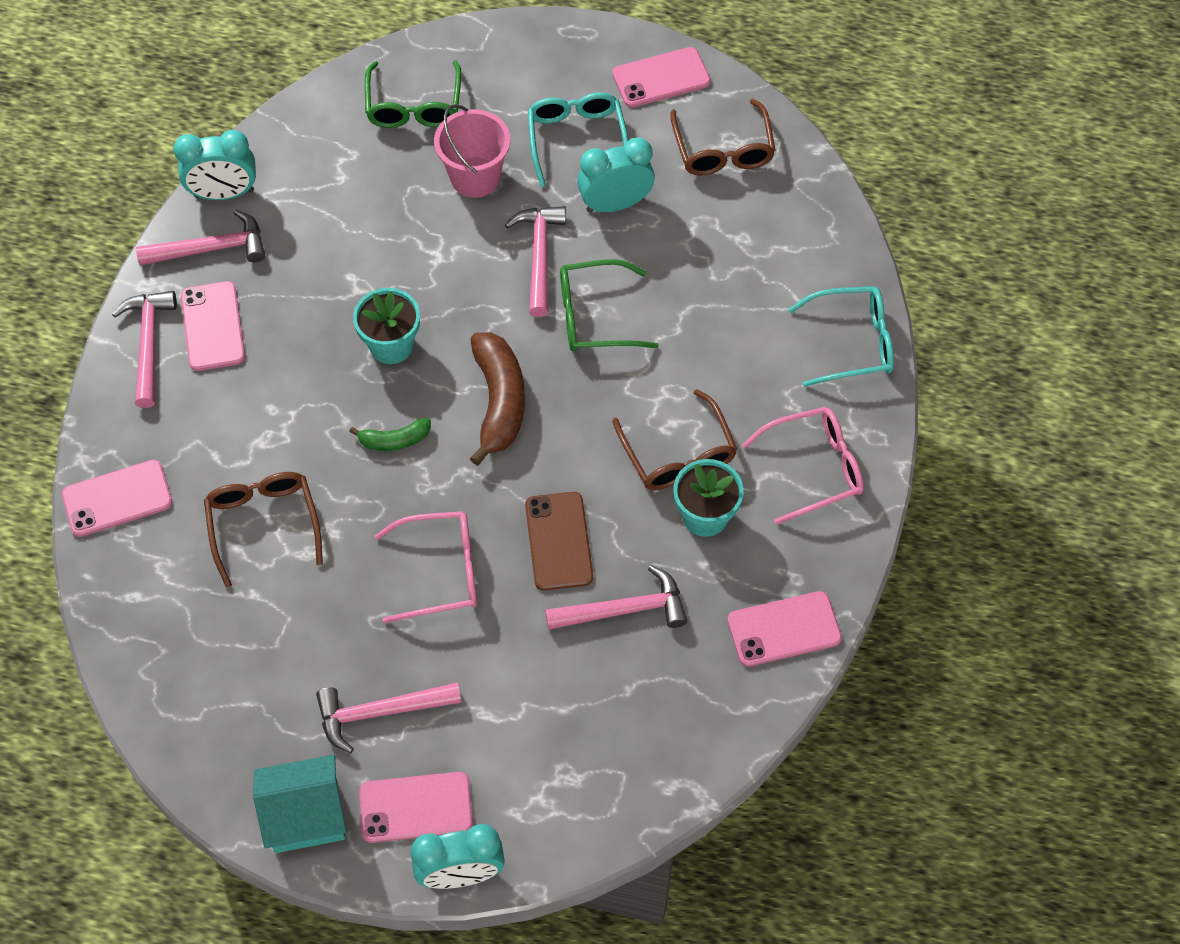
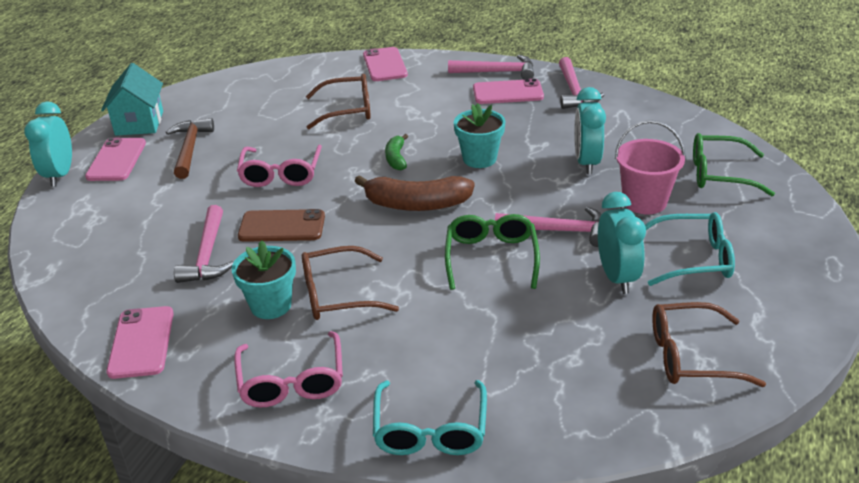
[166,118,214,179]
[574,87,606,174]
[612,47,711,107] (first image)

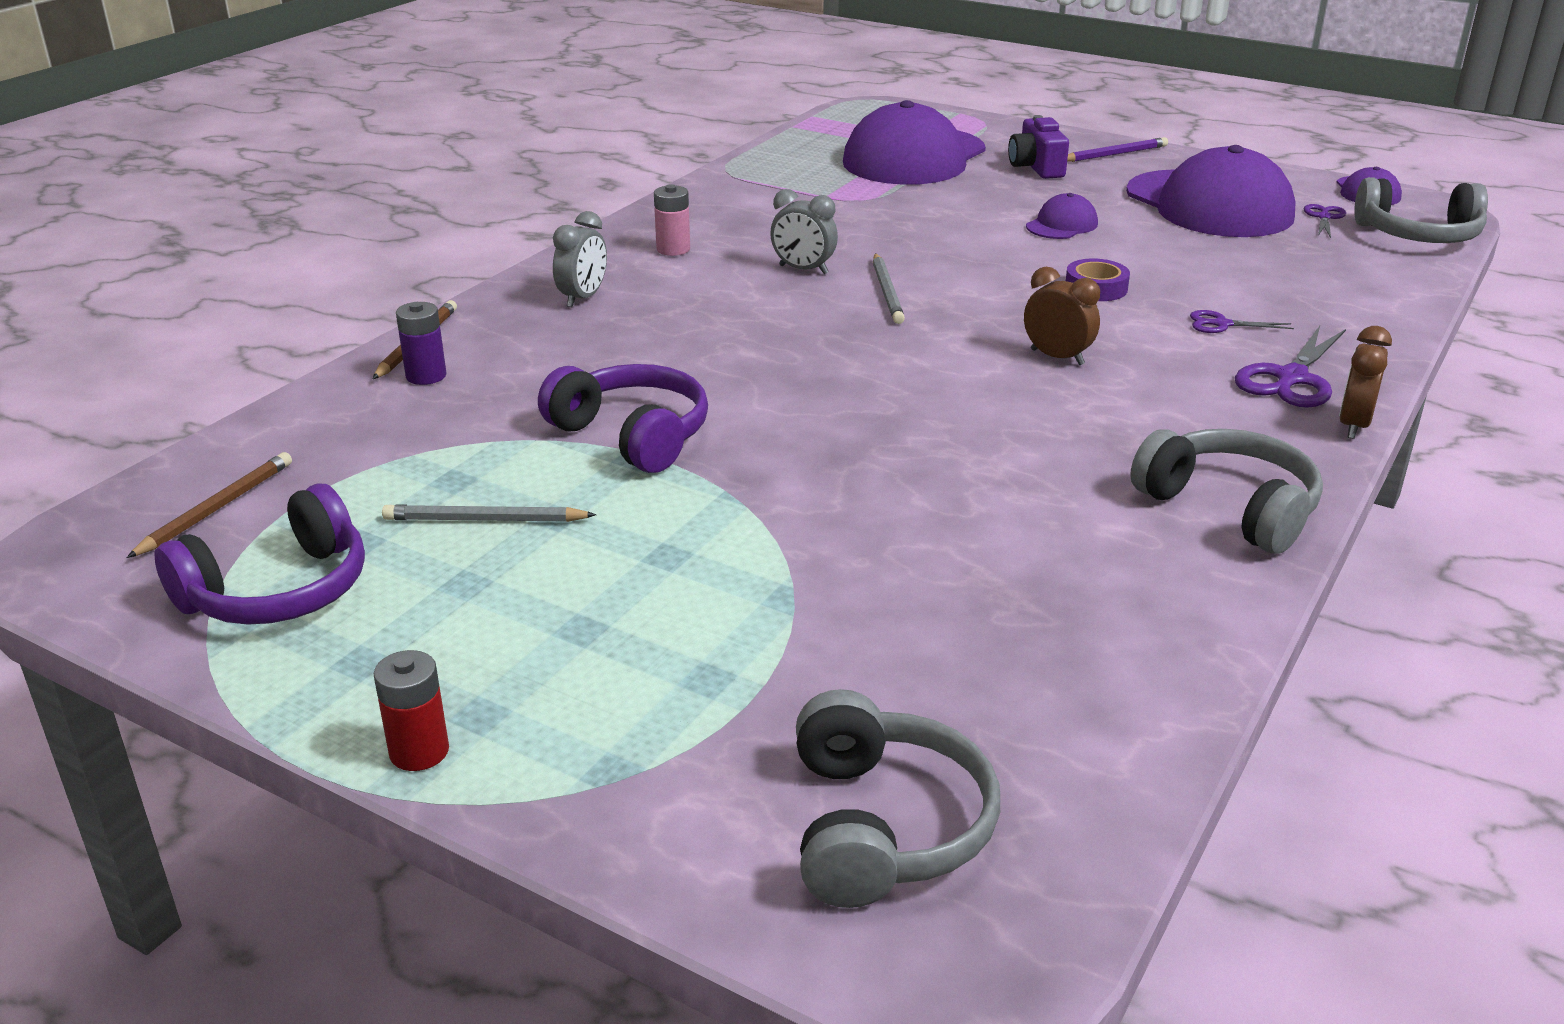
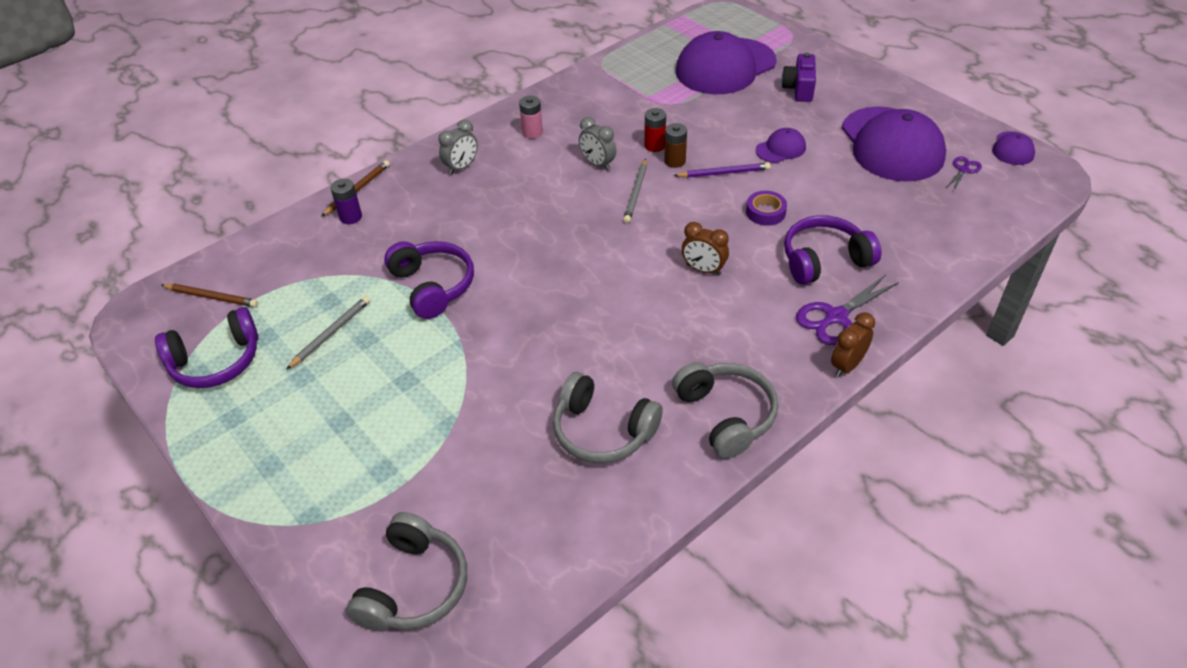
[162,284,258,307]
[286,296,370,370]
[553,372,663,464]
[644,108,666,152]
[664,123,687,168]
[673,163,771,178]
[682,222,729,275]
[784,215,881,285]

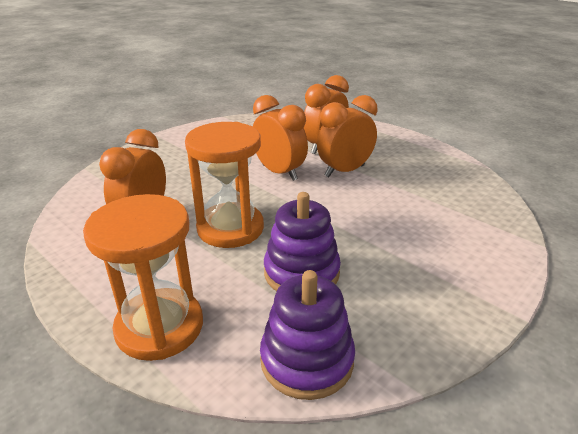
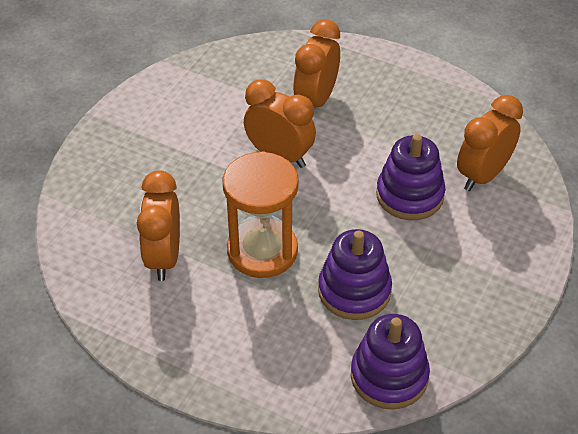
[376,134,446,220]
[457,95,523,191]
[83,194,203,361] (first image)

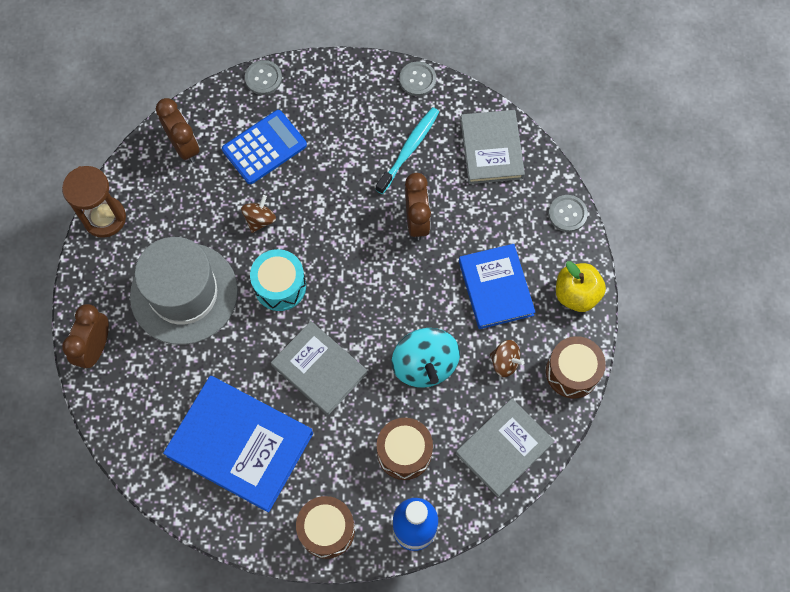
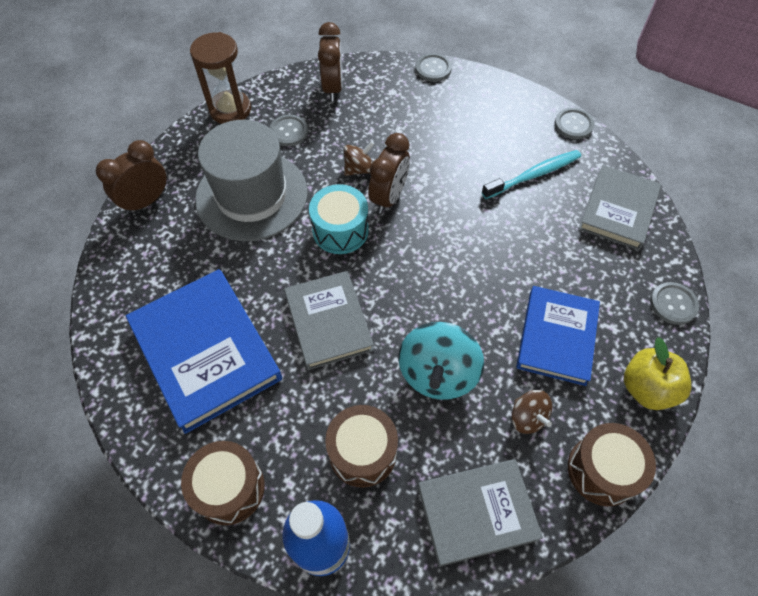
[269,115,308,146]
[368,133,410,214]
[222,110,307,184] (first image)

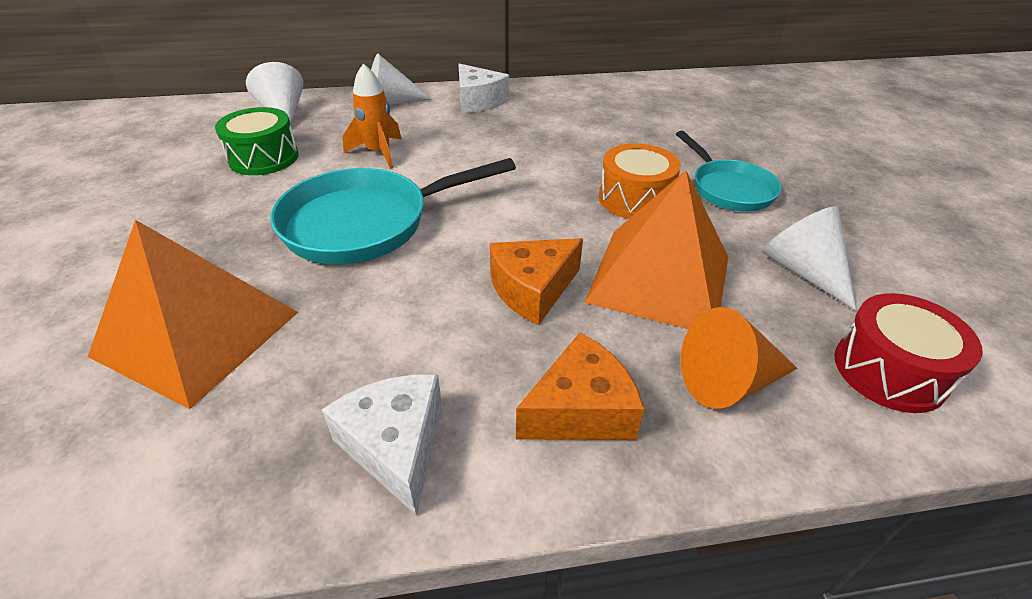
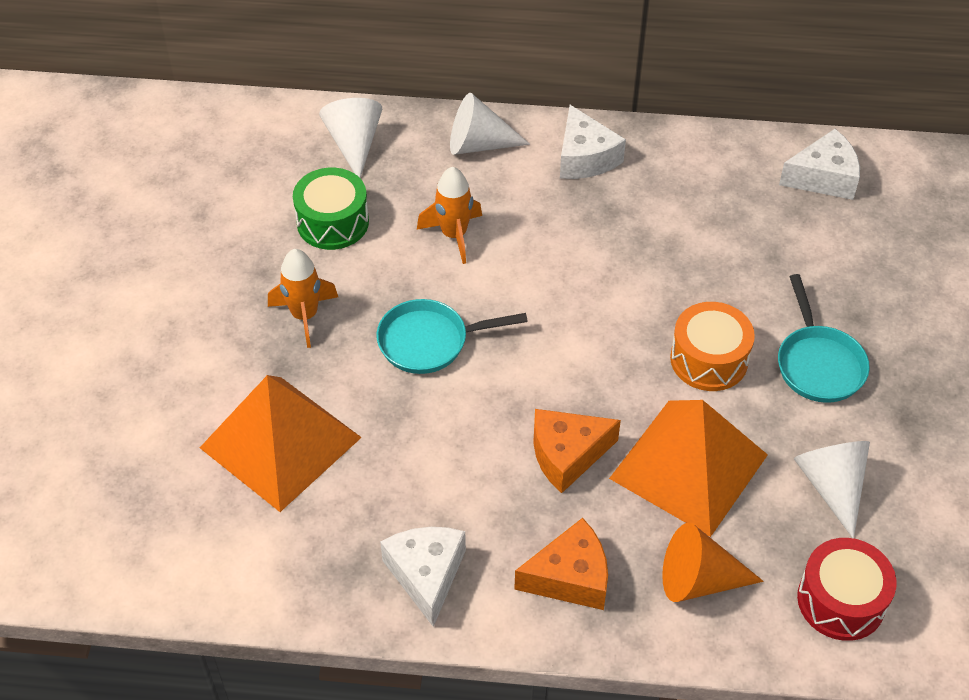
[268,249,338,348]
[376,299,528,374]
[779,129,860,200]

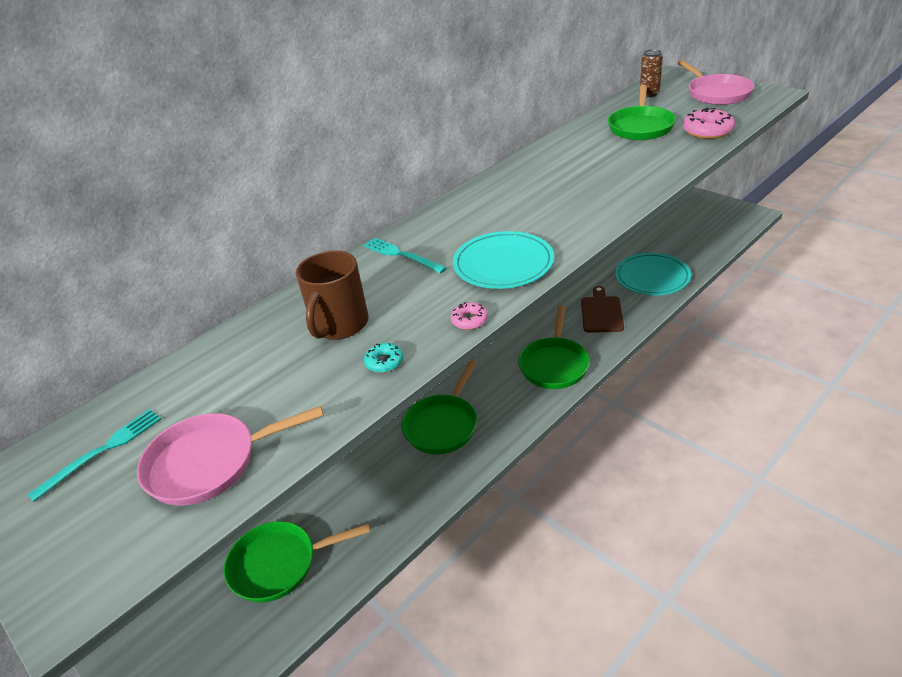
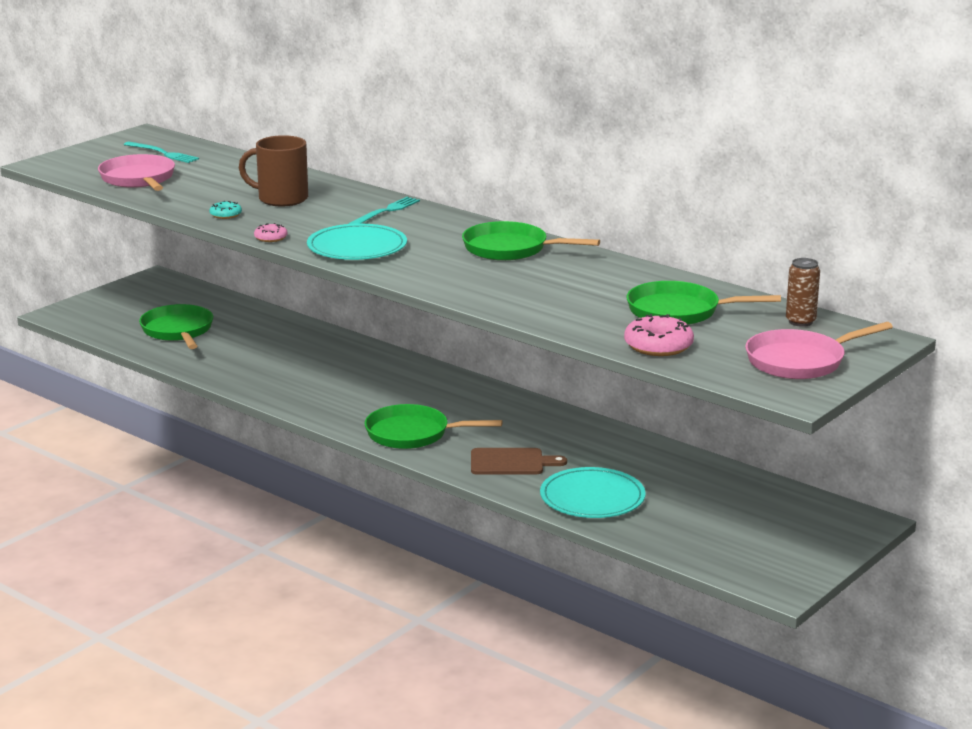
[462,221,600,261]

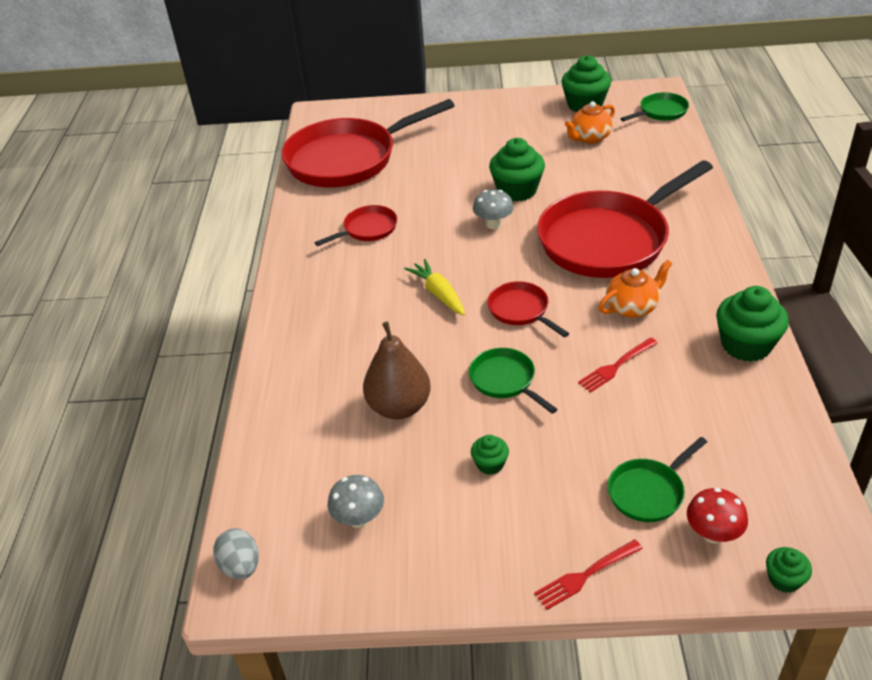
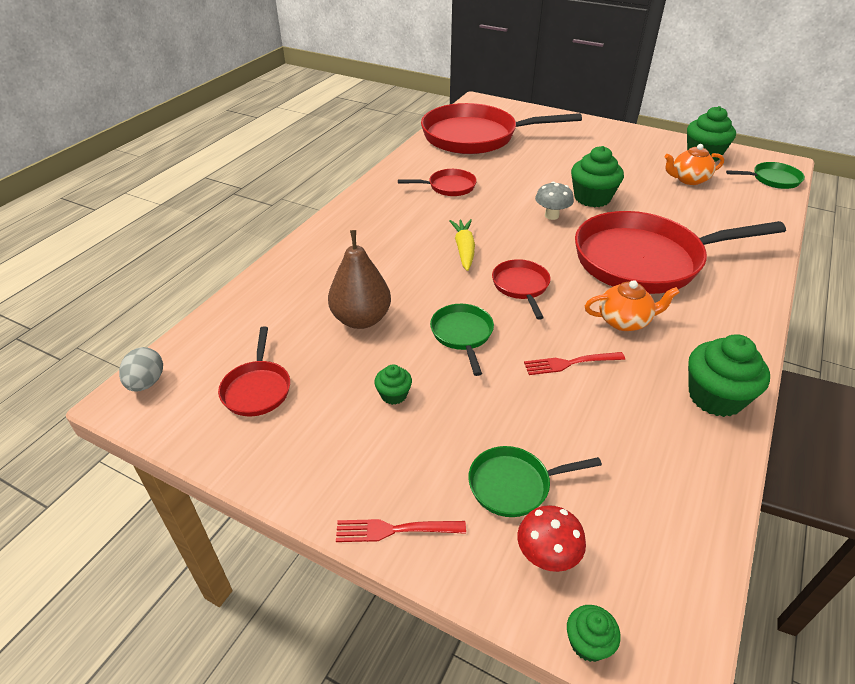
[218,326,290,416]

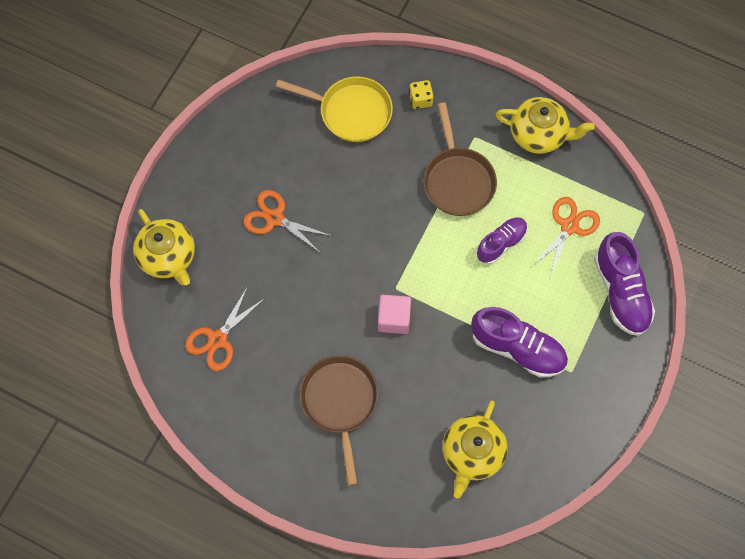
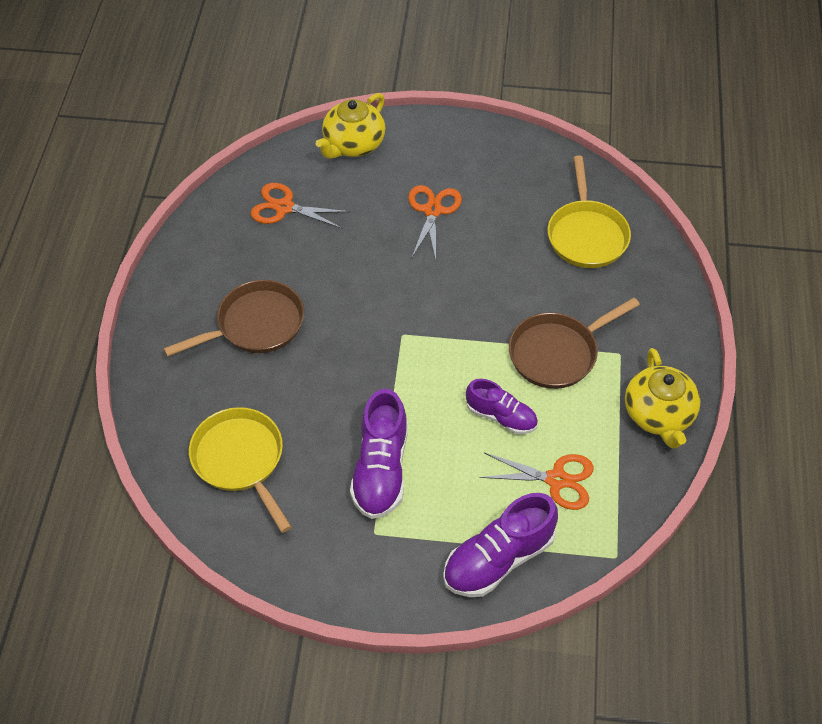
[189,407,292,533]
[378,295,411,334] (first image)
[409,80,433,109] (first image)

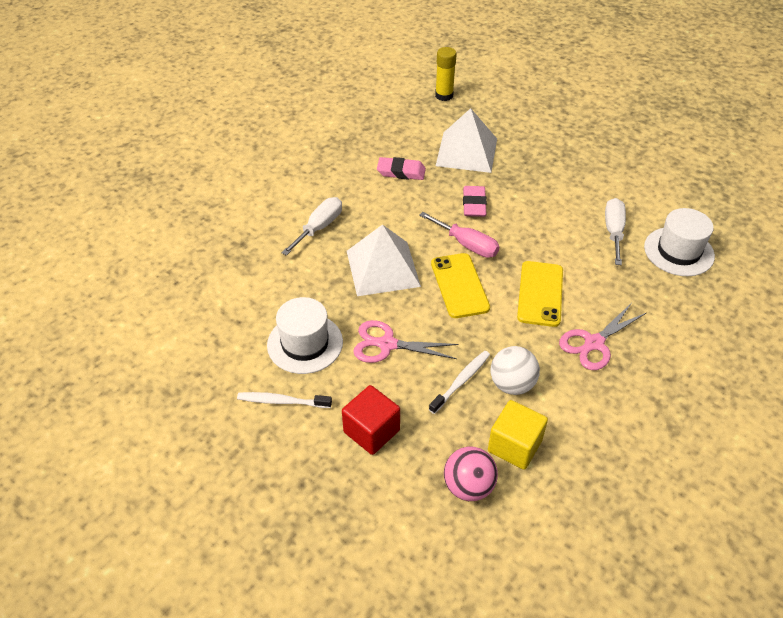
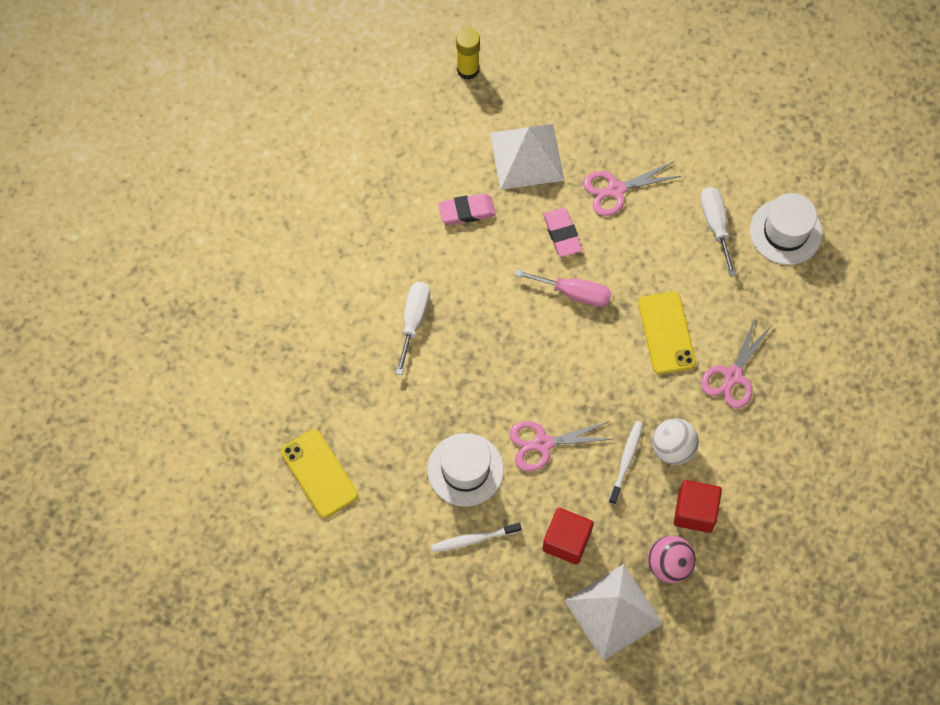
[281,429,358,518]
[564,564,663,661]
[583,161,681,216]
[674,480,722,533]

